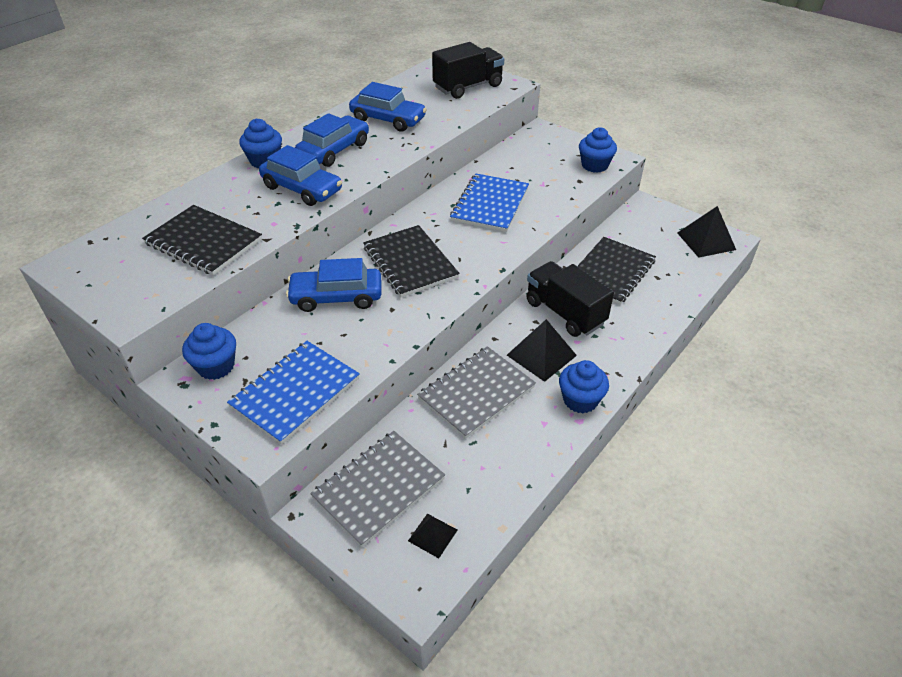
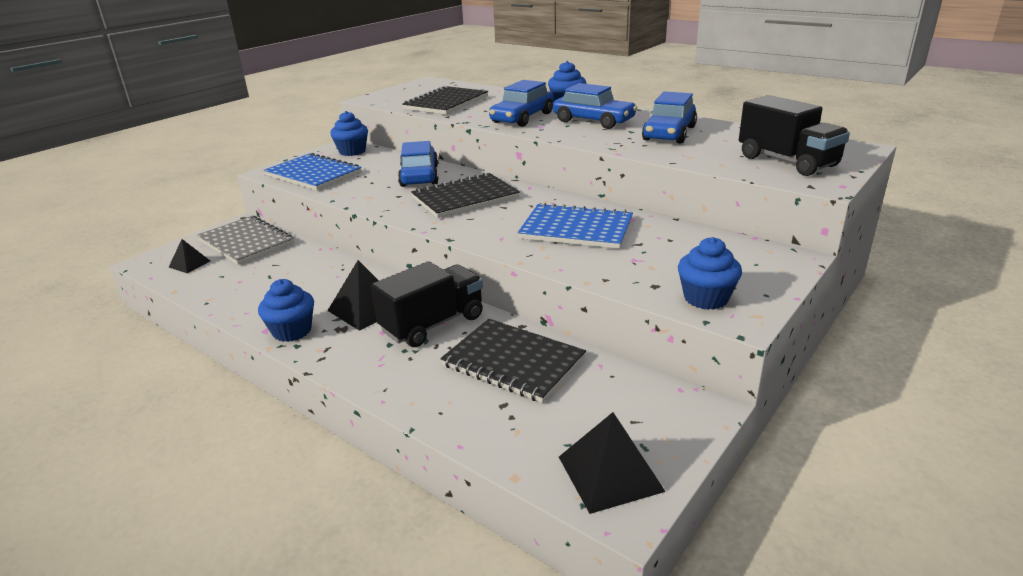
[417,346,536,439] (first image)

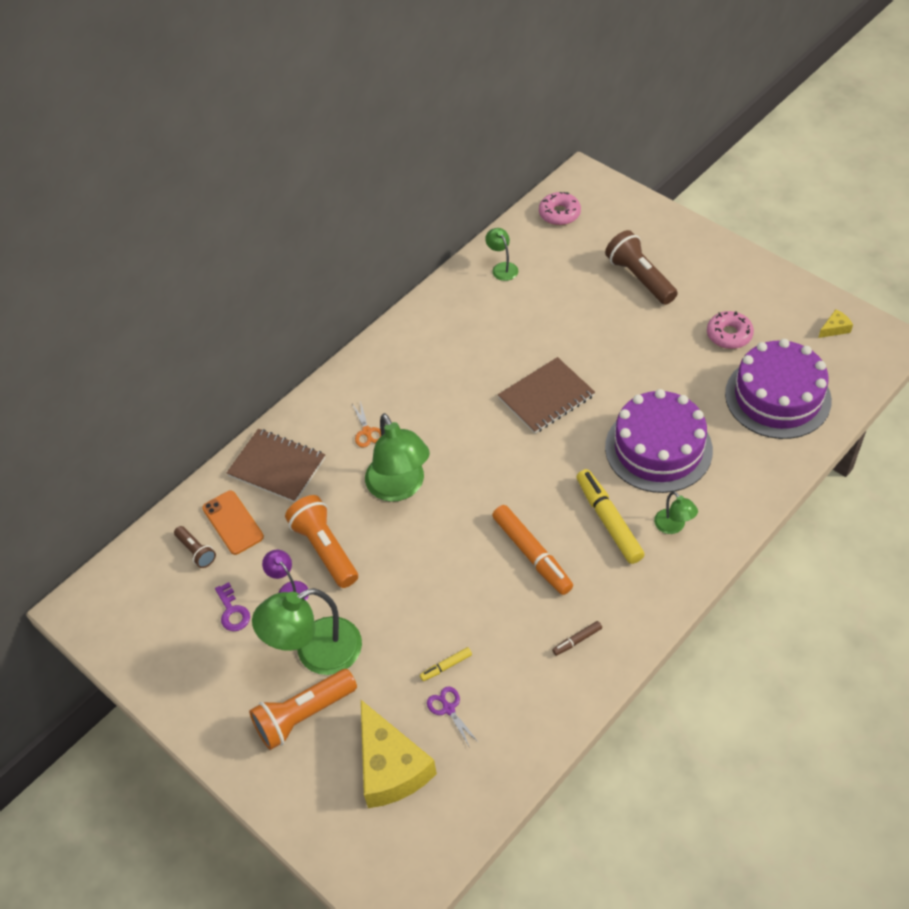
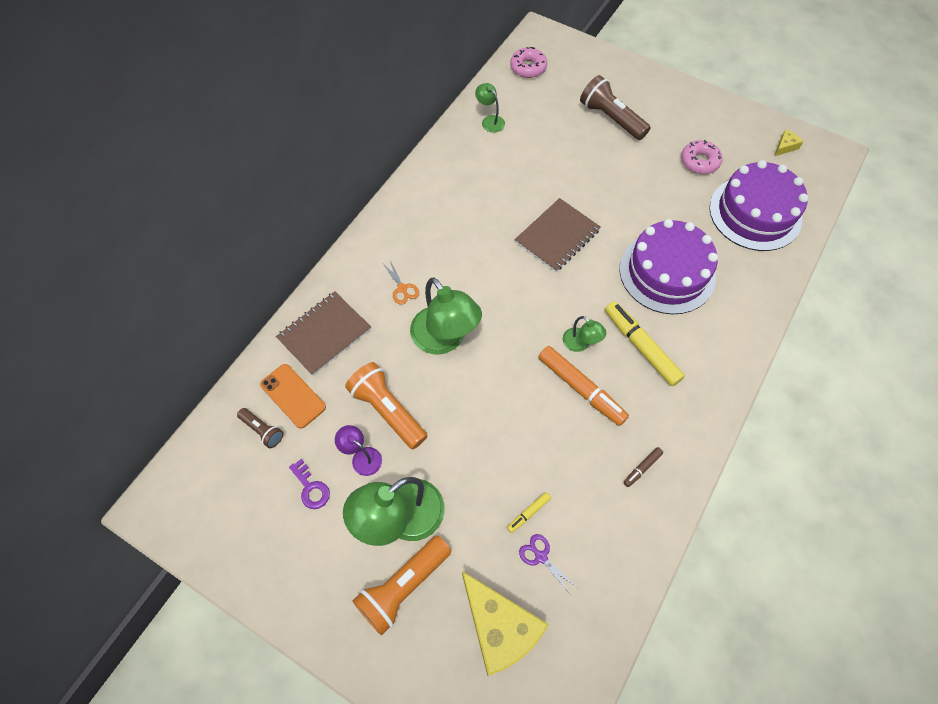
[276,291,371,376]
[563,316,606,352]

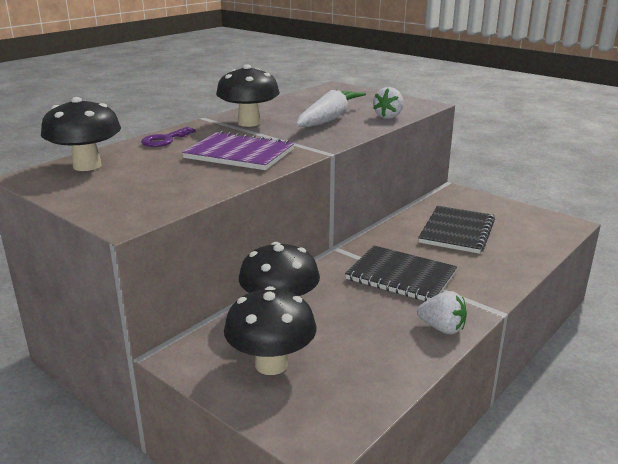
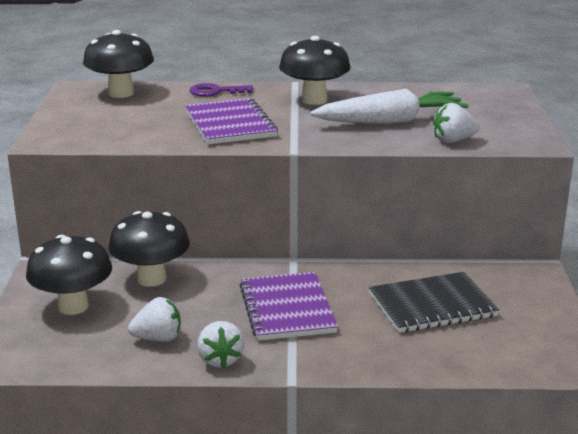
[128,297,181,342]
[239,272,338,341]

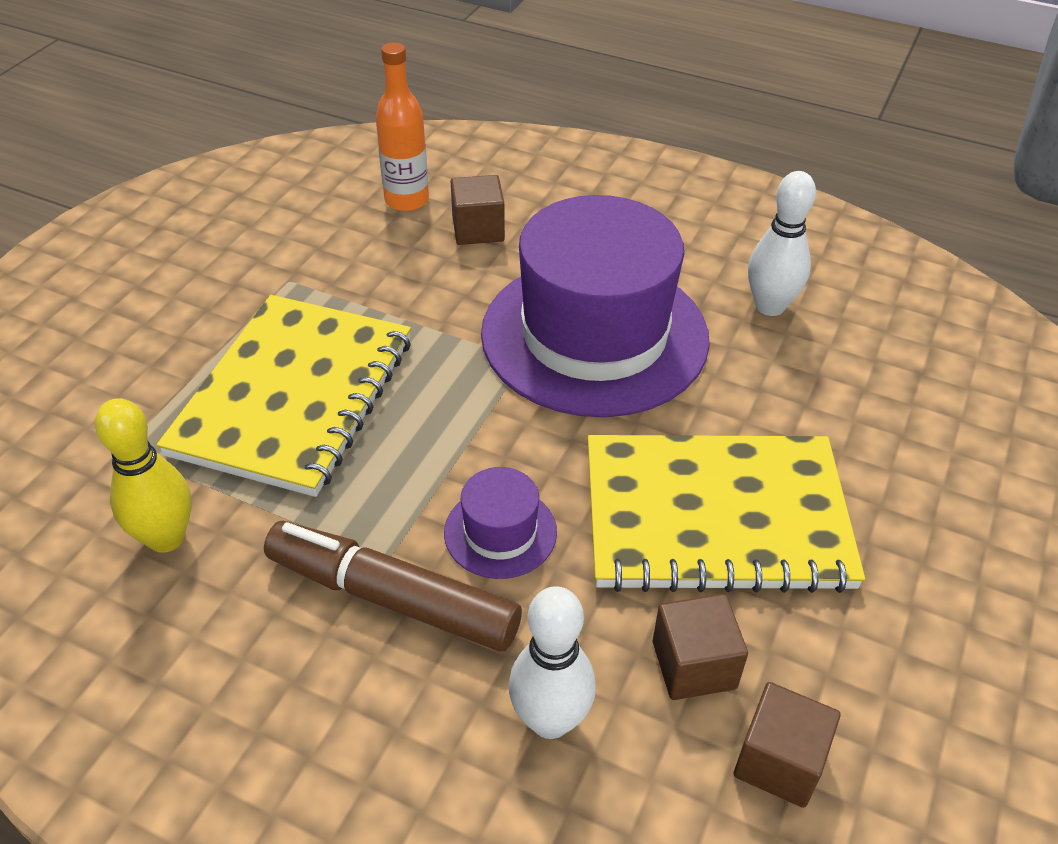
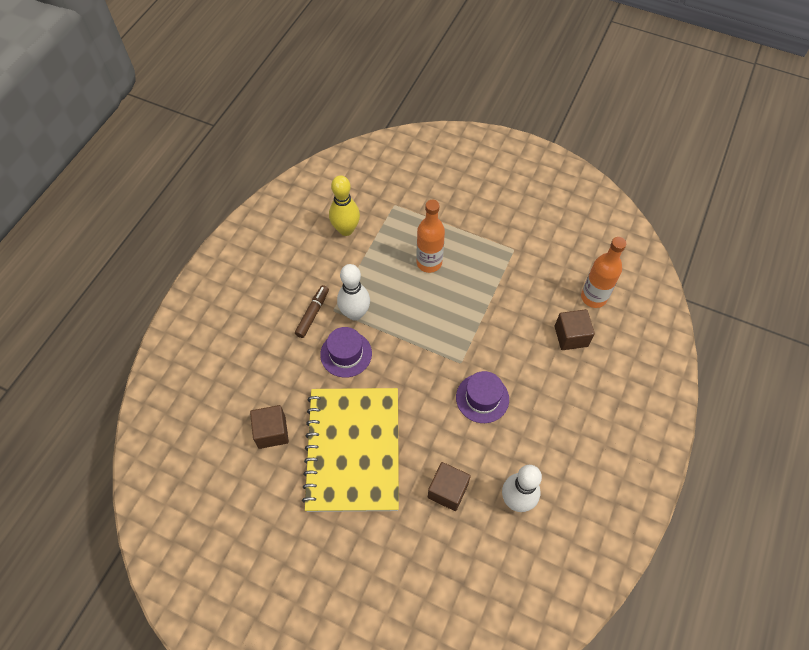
[295,285,329,338]
[337,264,370,321]
[416,200,445,273]
[428,462,471,511]
[456,371,509,423]

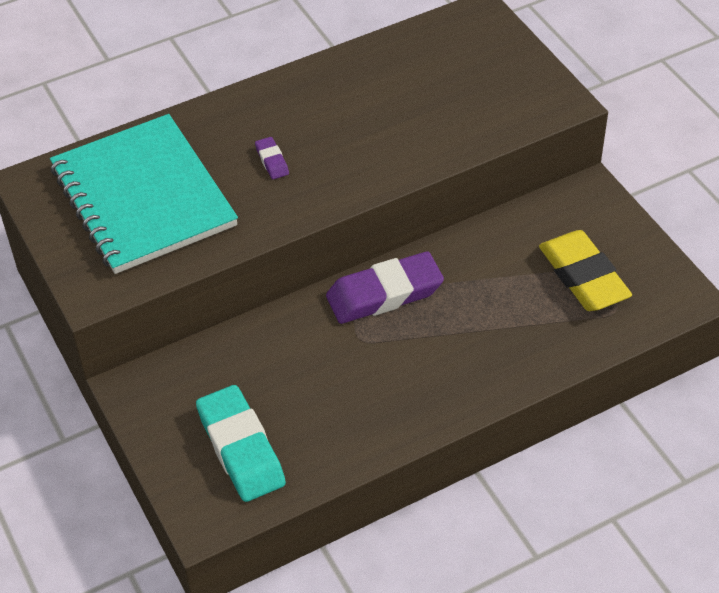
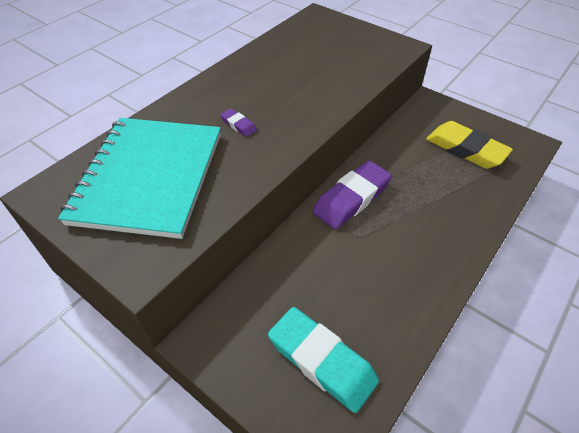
[58,118,221,239]

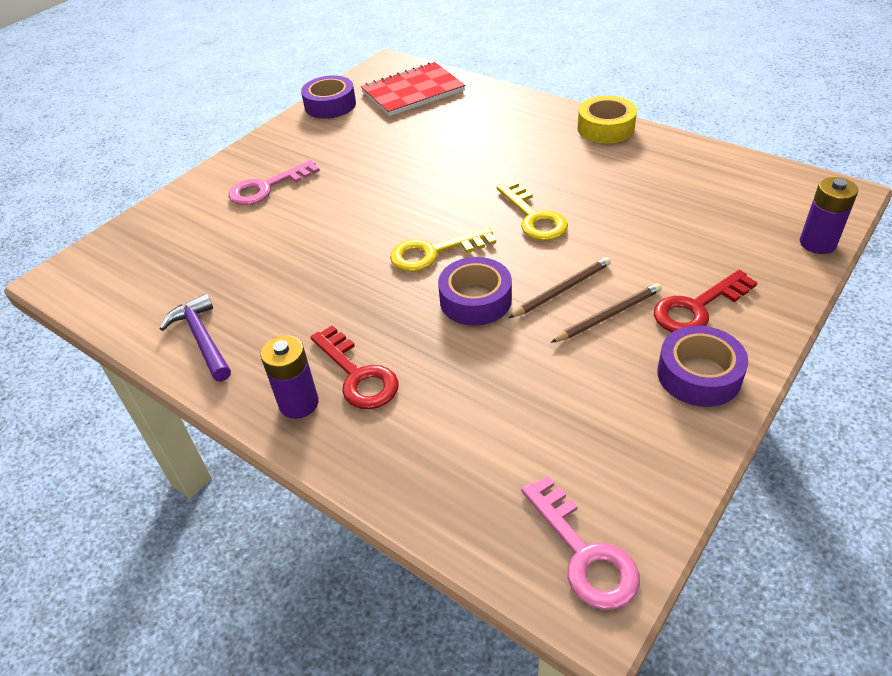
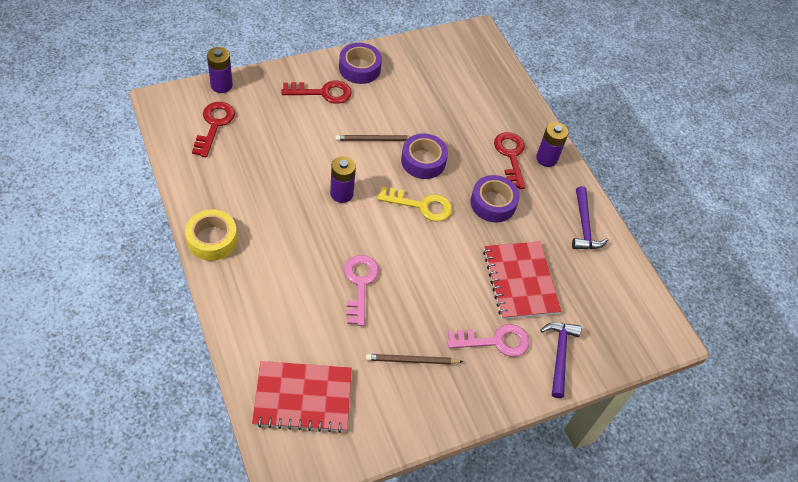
[192,102,235,157]
[330,156,356,203]
[344,255,379,326]
[366,354,463,364]
[471,175,520,223]
[483,241,561,319]
[541,322,581,398]

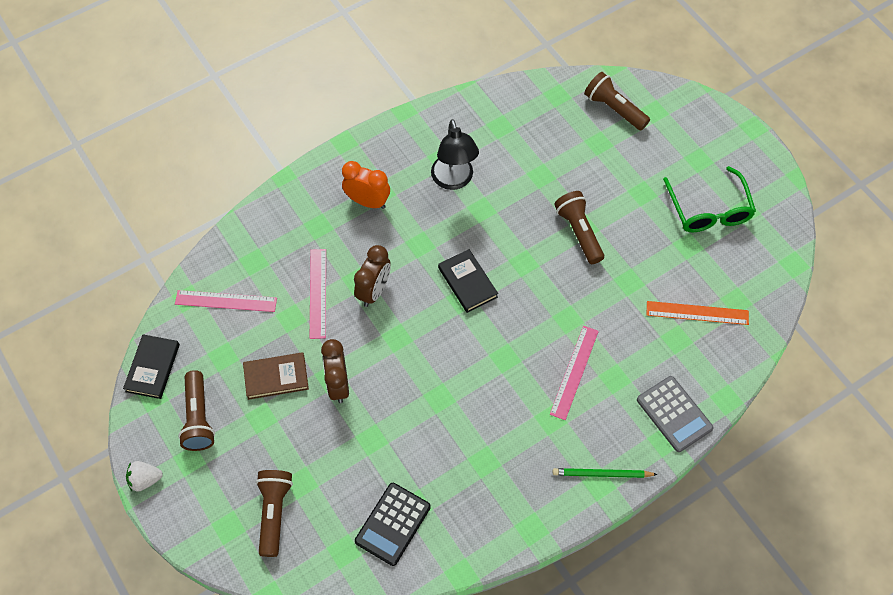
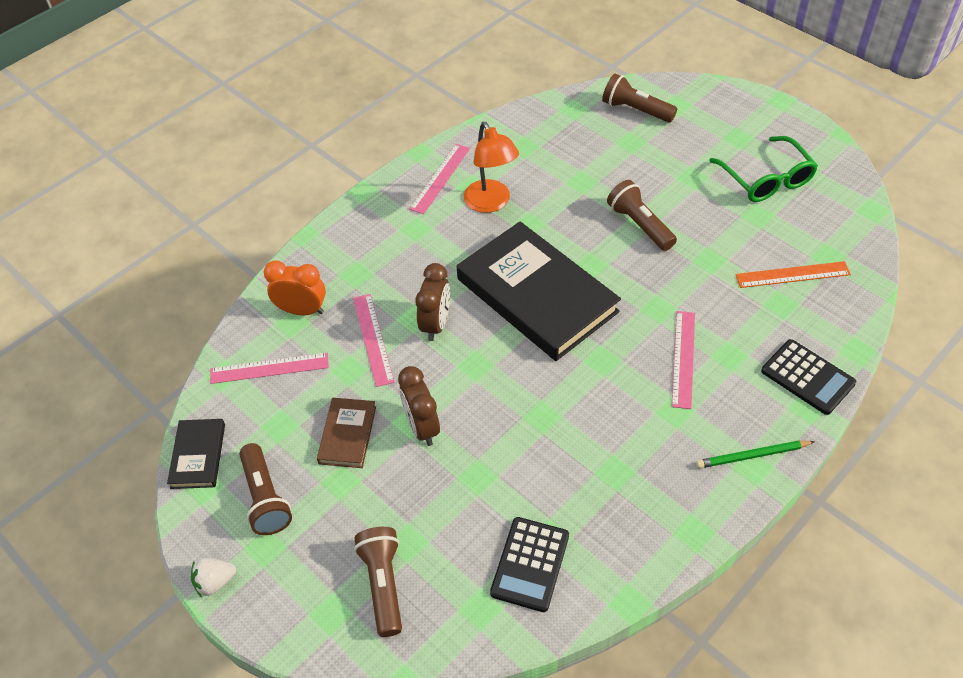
[264,261,326,315]
[317,398,376,468]
[409,144,470,214]
[457,221,621,361]
[464,122,519,213]
[761,339,856,415]

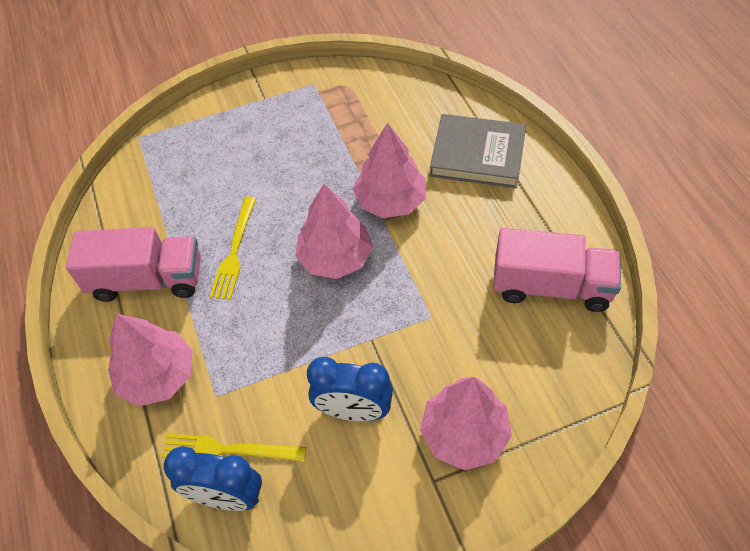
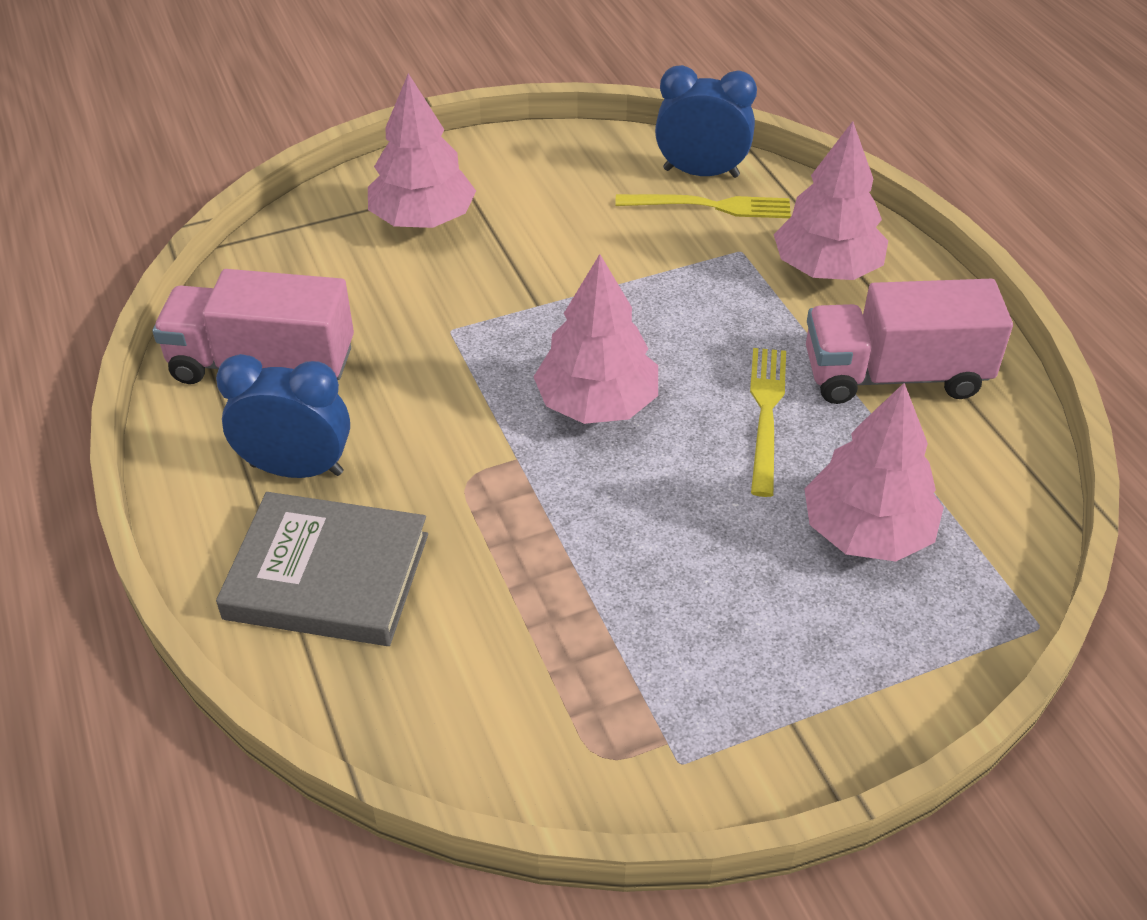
[216,354,350,478]
[804,383,944,562]

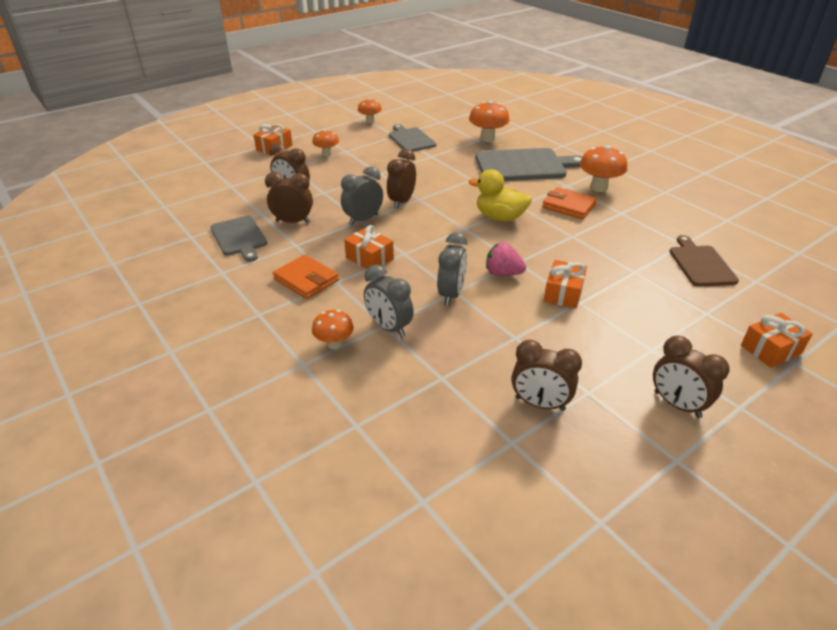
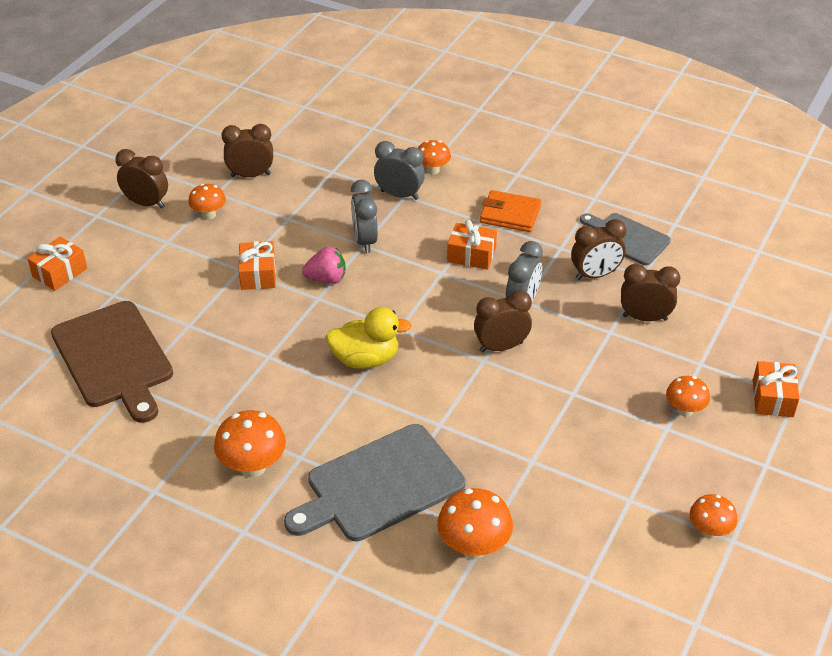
[51,301,173,423]
[188,184,226,220]
[474,290,532,352]
[389,124,436,152] (first image)
[542,187,597,219] (first image)

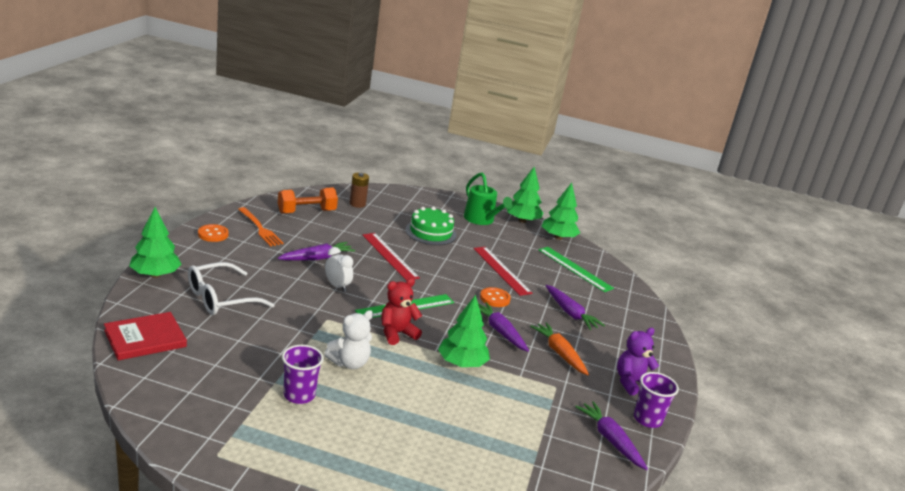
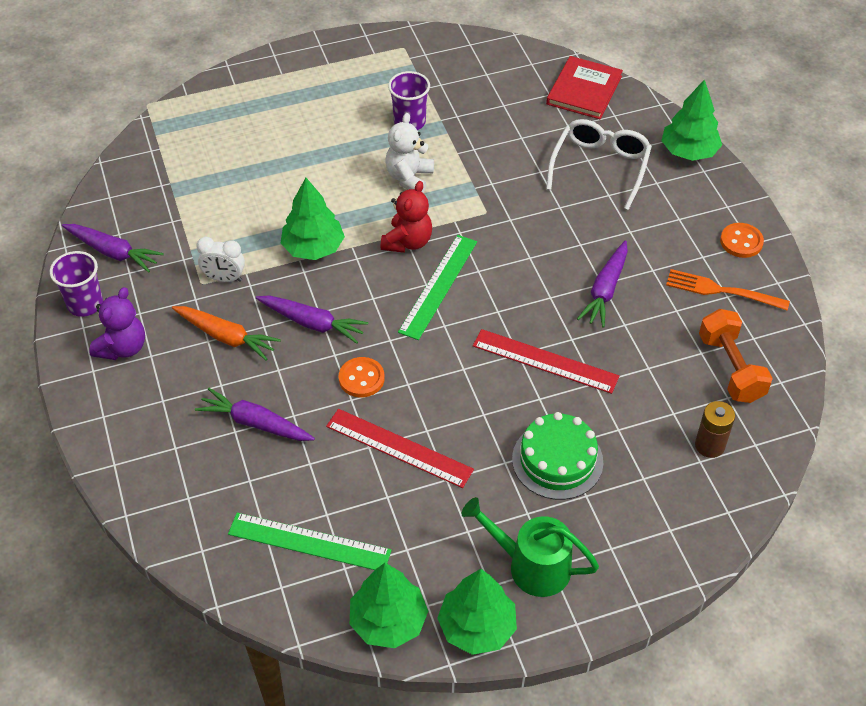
[196,237,245,282]
[699,309,773,403]

